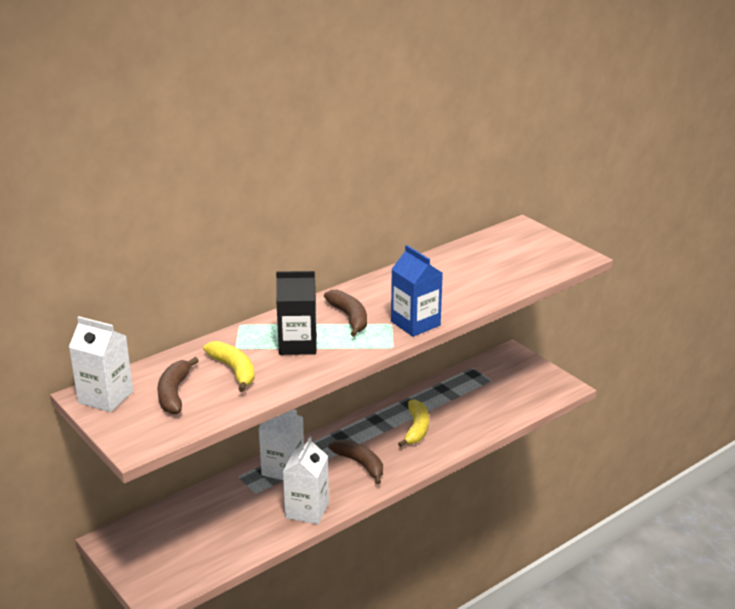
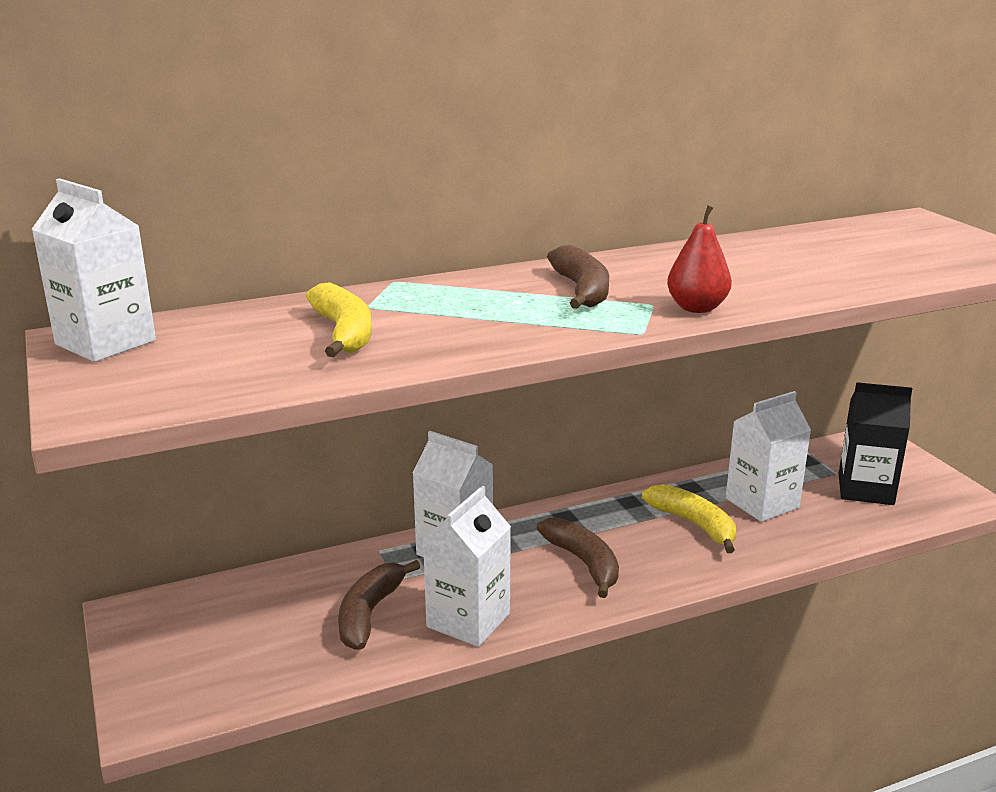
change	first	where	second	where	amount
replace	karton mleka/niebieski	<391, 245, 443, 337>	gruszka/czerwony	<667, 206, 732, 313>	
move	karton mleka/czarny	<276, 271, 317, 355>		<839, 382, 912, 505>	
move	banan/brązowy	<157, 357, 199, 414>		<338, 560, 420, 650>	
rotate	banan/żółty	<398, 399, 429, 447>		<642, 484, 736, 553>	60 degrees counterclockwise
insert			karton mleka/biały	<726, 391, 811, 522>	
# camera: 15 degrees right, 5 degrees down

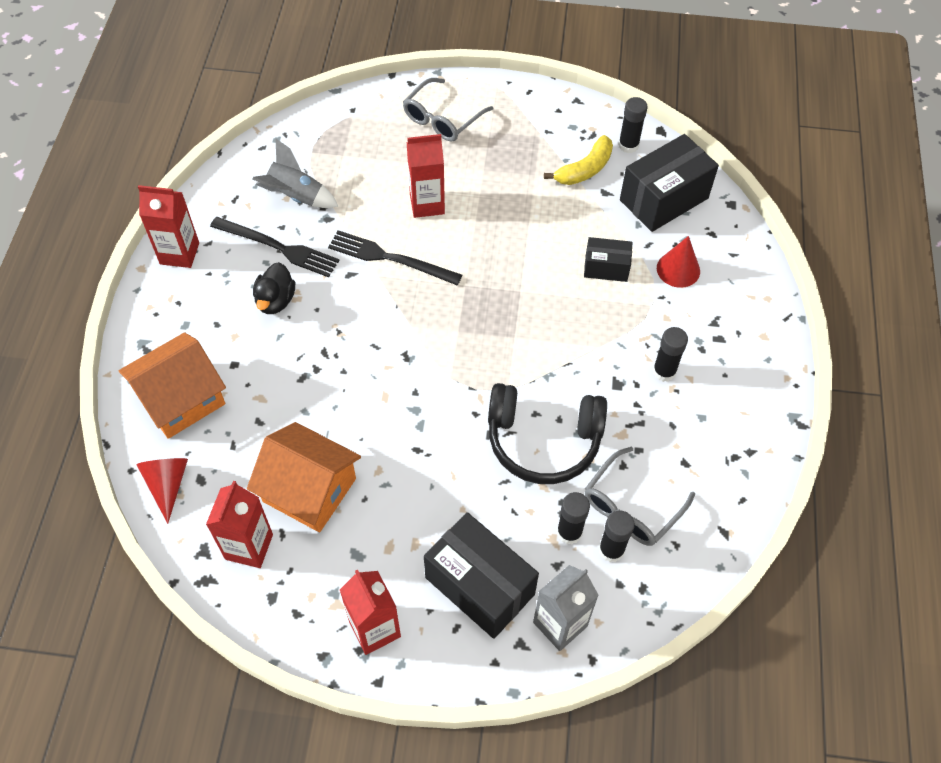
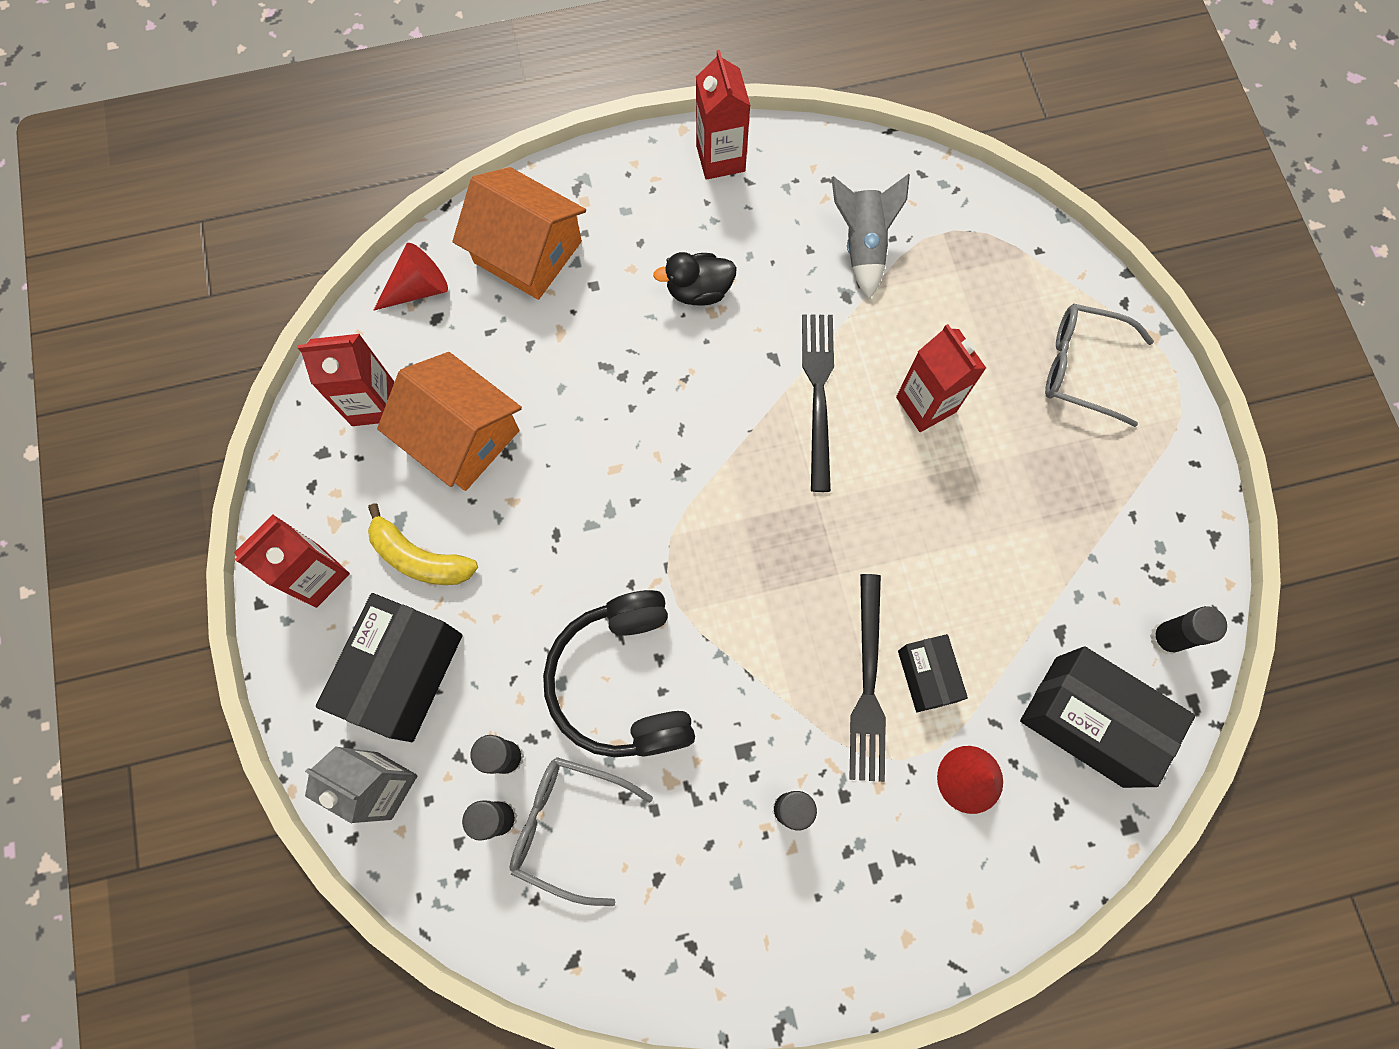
change	first	where	second	where	amount
move	banan/żółty	<544, 135, 613, 185>		<368, 503, 478, 585>	
move	widelec/czarny	<210, 217, 340, 277>		<849, 574, 886, 782>	
rotate	domek/pomarańczowy	<247, 422, 361, 532>		<377, 352, 522, 491>	60 degrees counterclockwise
# camera: 70 degrees right, 15 degrees up

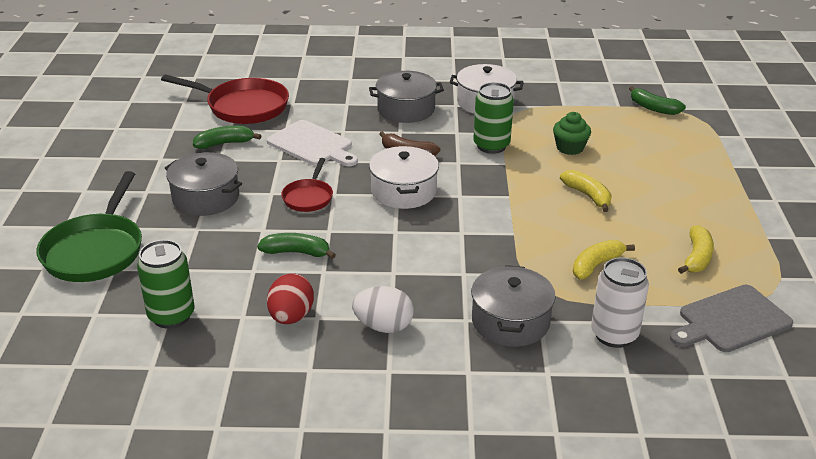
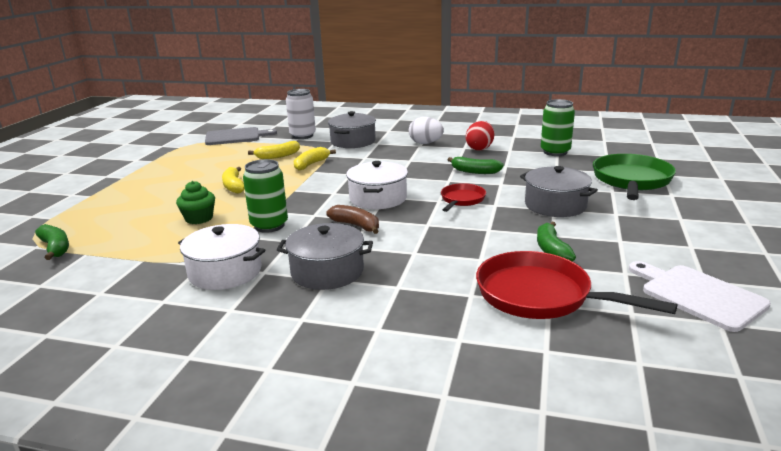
change	first	where	second	where	amount
move	deska do krojenia/biały	<267, 120, 358, 166>		<629, 261, 771, 332>	
rotate	banan/zielony	<193, 126, 261, 149>		<537, 222, 576, 261>	90 degrees clockwise
move	banan/żółty	<678, 225, 714, 274>		<294, 147, 336, 170>	
# camera: 165 degrees left, 10 degrees down

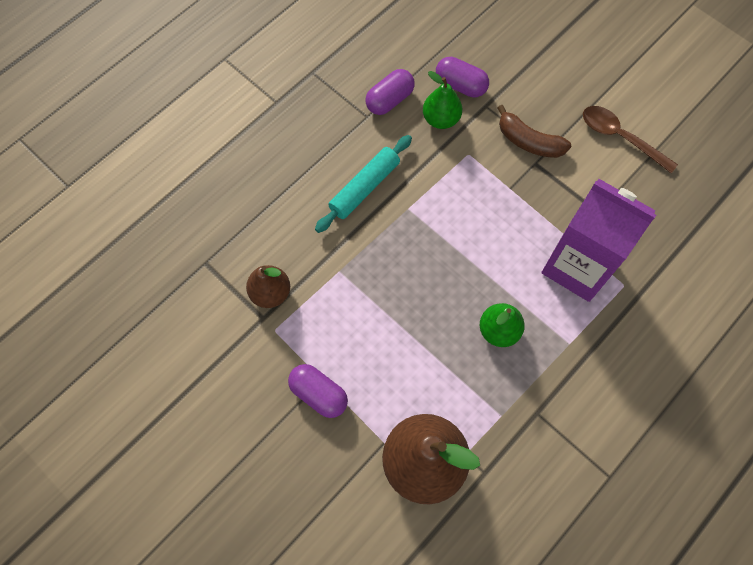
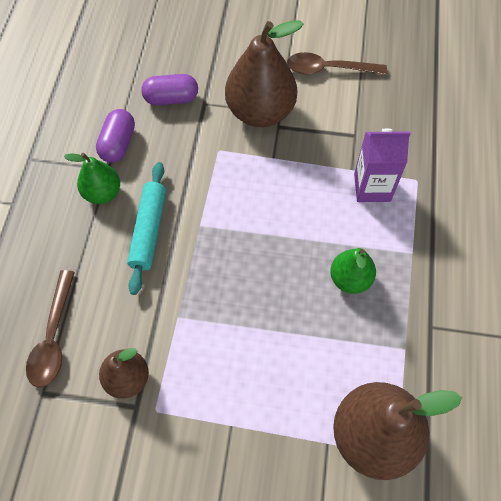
change	first	where	second	where	amount
move	gruszka/zielony	<423, 71, 462, 129>		<64, 153, 120, 204>	
replace	banan/brązowy	<497, 105, 571, 158>	gruszka/brązowy	<225, 20, 304, 127>	
resize	karton mleka/fioletowy	<541, 179, 656, 302>		<354, 129, 411, 202>	x0.64
delete	kapsułka/fioletowy	<288, 364, 348, 418>			
insert			łyżka/brązowy	<26, 270, 75, 387>	
# camera: 35 degrees left, 5 degrees down

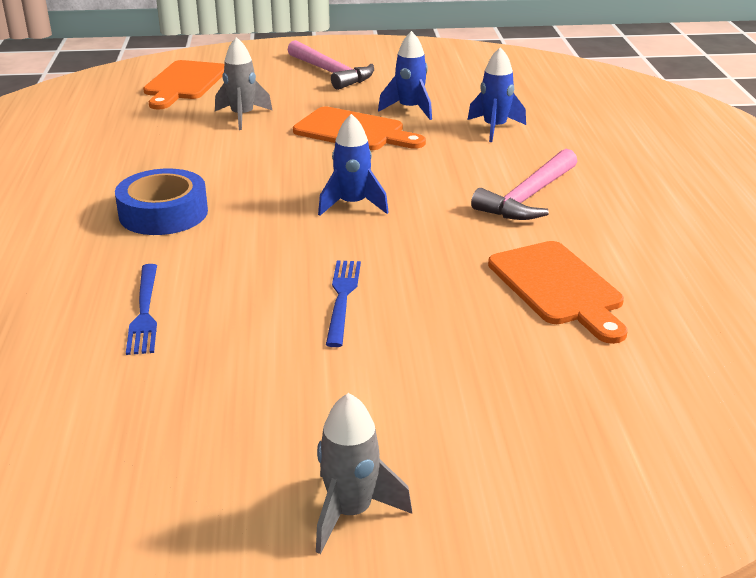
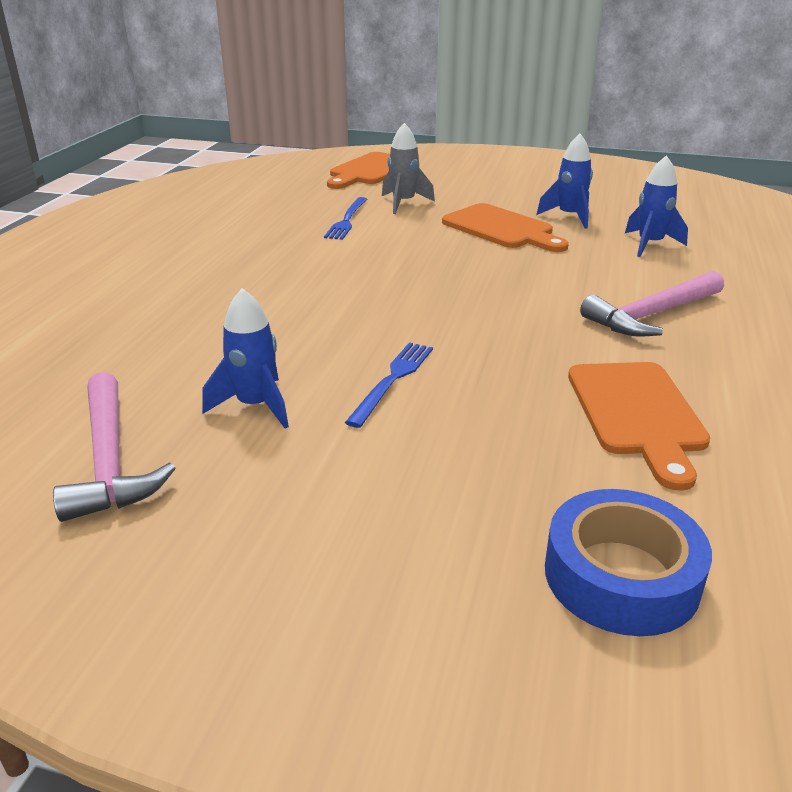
change	first	where	second	where	amount
move	młotek/różowy	<288, 40, 374, 90>		<53, 372, 175, 522>	
move	rakieta/niebieski	<318, 114, 389, 216>		<202, 288, 289, 429>	
move	taśma klejąca/niebieski	<115, 168, 208, 235>		<545, 489, 712, 636>	
move	widelec/niebieski	<126, 264, 157, 355>		<324, 197, 367, 240>	
delete	rakieta/szary	<316, 393, 412, 554>			
# camera: 20 degrees right, 0 degrees up

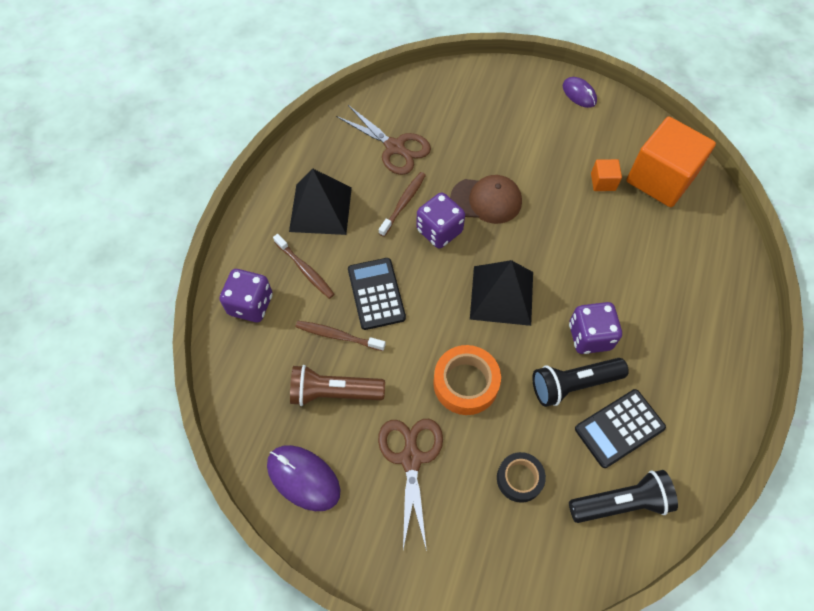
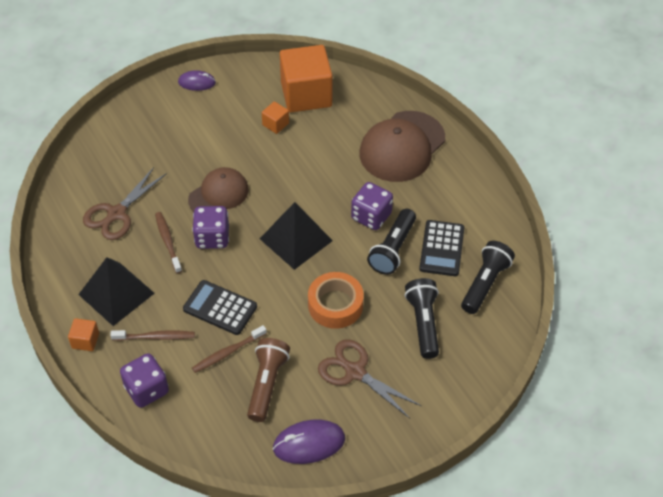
change	first	where	second	where	amount
rotate	nożyczki/brązowy	<336, 105, 431, 175>		<83, 167, 167, 240>	135 degrees clockwise
rotate	latarka/brązowy	<290, 365, 385, 406>		<247, 338, 290, 422>	150 degrees clockwise
replace	taśma klejąca/czarny	<497, 452, 546, 503>	latarka/czarny	<405, 278, 439, 359>	
insert			czapka/brązowy	<359, 111, 445, 182>	
insert			sześcian/pomarańczowy	<68, 318, 99, 351>	
# camera: 50 degrees left, 10 degrees down

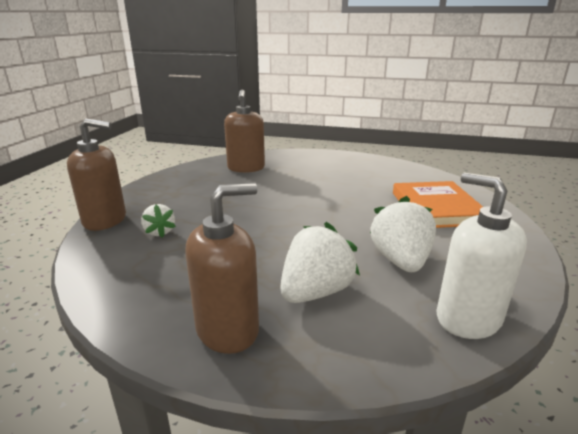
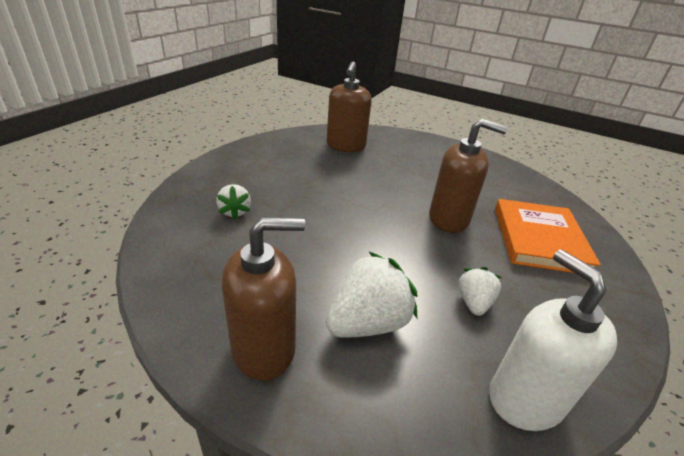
change	first	where	second	where	amount
move	dozownik mydła/brązowy	<67, 118, 126, 231>		<429, 119, 508, 233>	
resize	truskawka/biały	<370, 196, 436, 272>		<458, 267, 502, 316>	x0.57
# camera: 10 degrees right, 10 degrees up

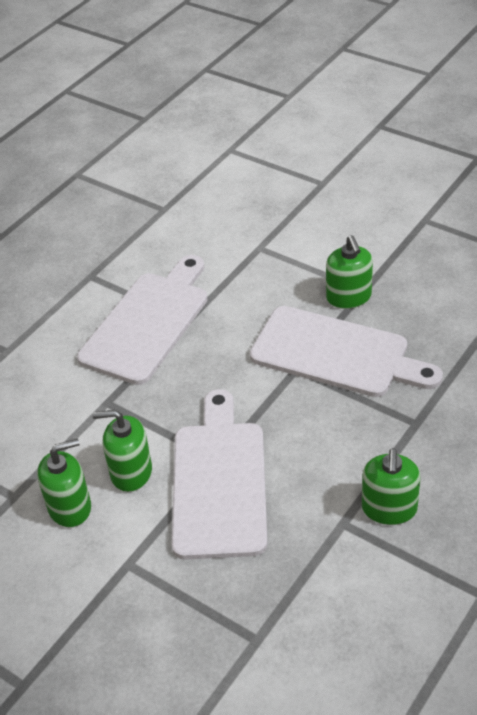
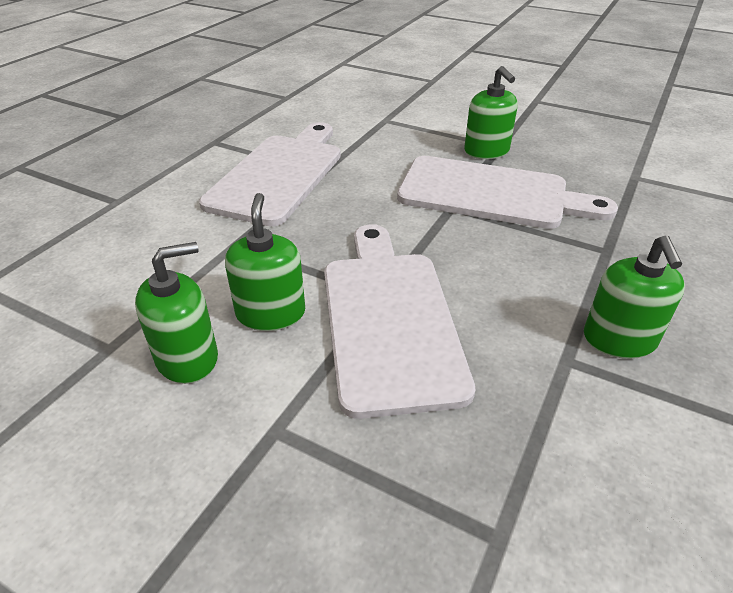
change	first	where	second	where	amount
rotate	dozownik mydła/zielony	<93, 410, 152, 492>		<225, 193, 305, 331>	90 degrees clockwise
# camera: 10 degrees left, 5 degrees down

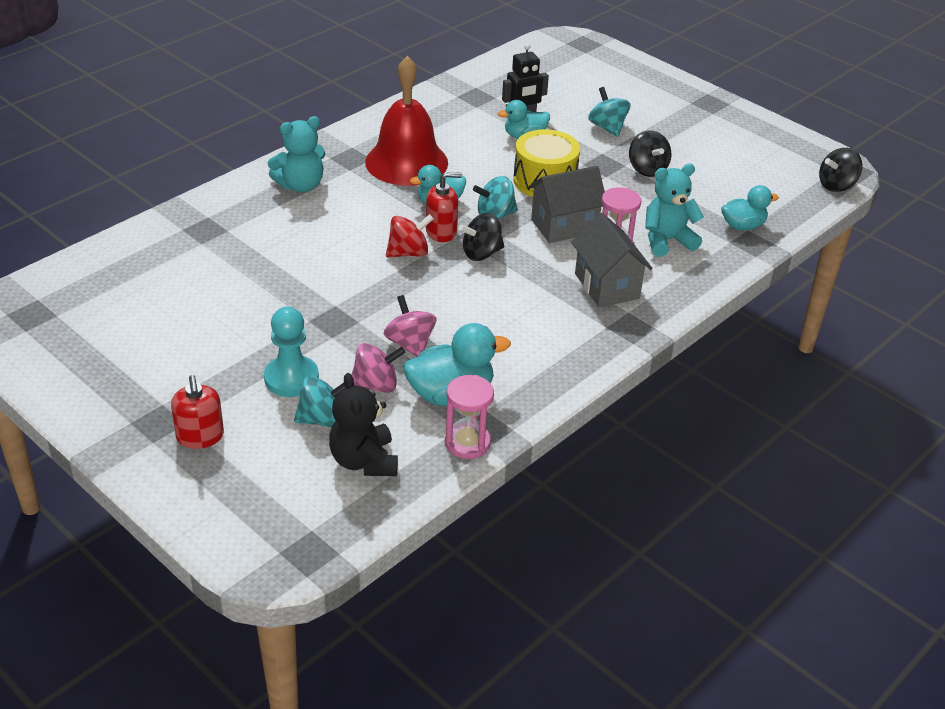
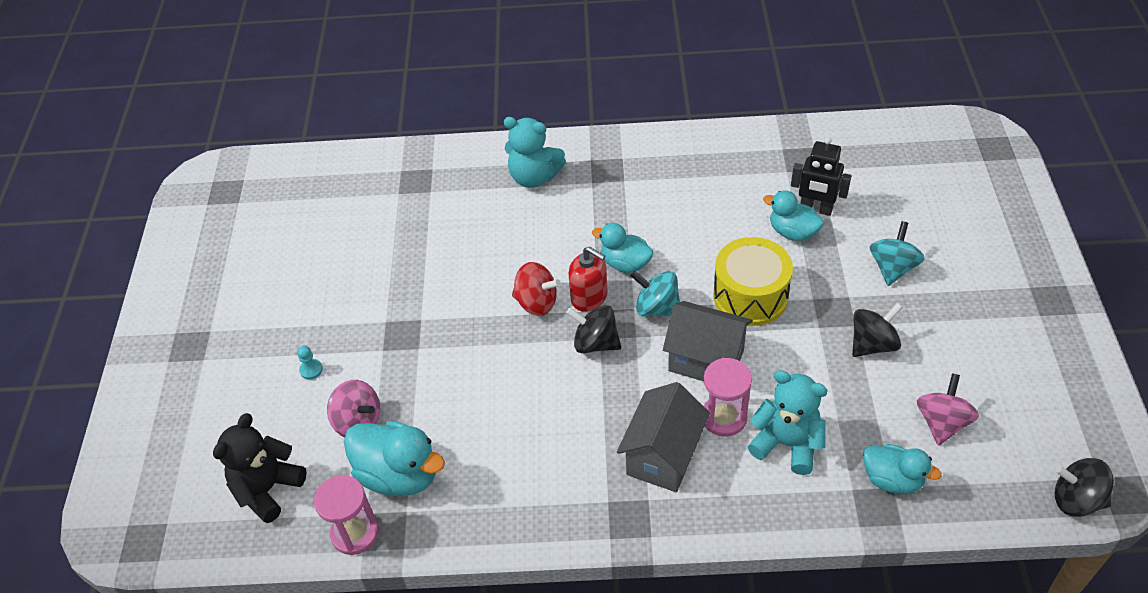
change	first	where	second	where	amount
delete	dzwonek/czerwony	<365, 56, 448, 186>			
rotate	bączek/czarny	<629, 130, 672, 177>		<852, 302, 903, 357>	150 degrees counterclockwise
move	bączek/różowy	<384, 295, 436, 357>		<917, 373, 979, 446>	
resize	pionek/turkusowy	<264, 307, 319, 397>		<297, 346, 323, 379>	x0.43
delete	dozownik mydła/czerwony	<171, 375, 224, 449>			
delete	bączek/turkusowy	<294, 376, 346, 427>			
# camera: 50 degrees right, 10 degrees up

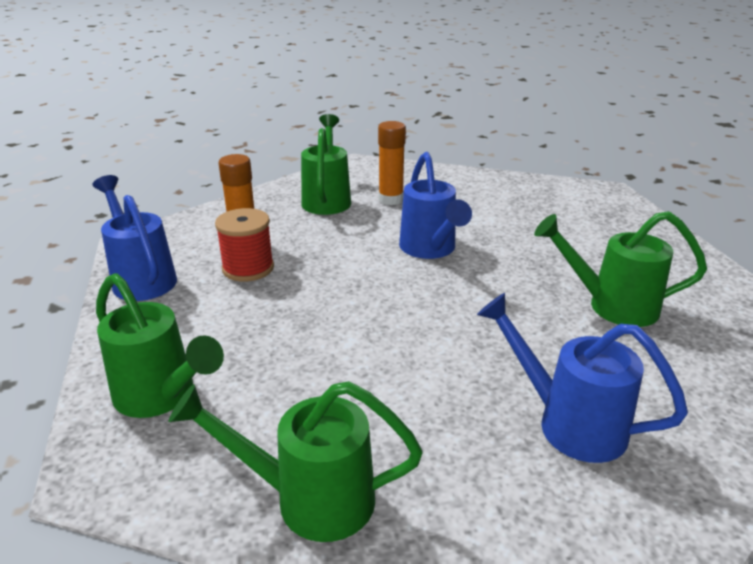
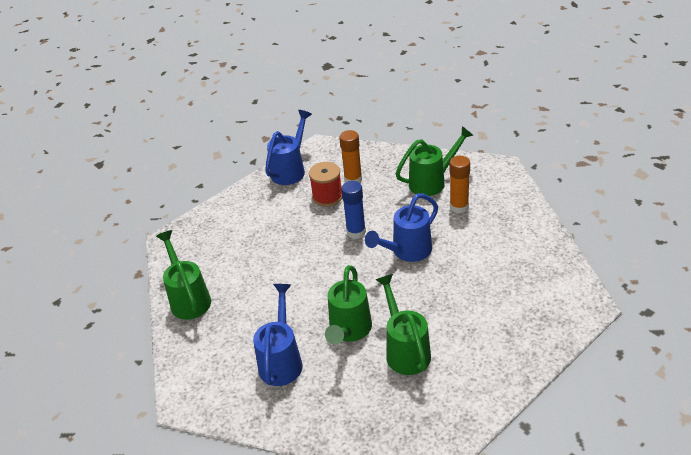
change	first	where	second	where	amount
move	konewka/zielony	<96, 273, 224, 418>		<325, 265, 372, 344>	
insert			klej w sztyfcie/niebieski	<341, 181, 366, 239>	
# camera: 65 degrees right, 10 degrees up

